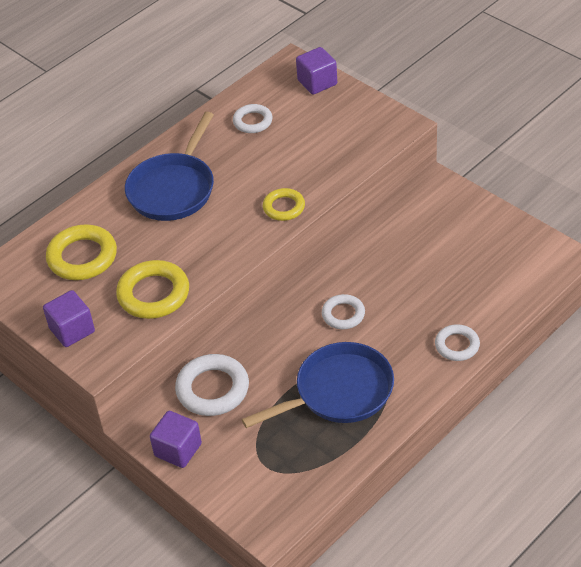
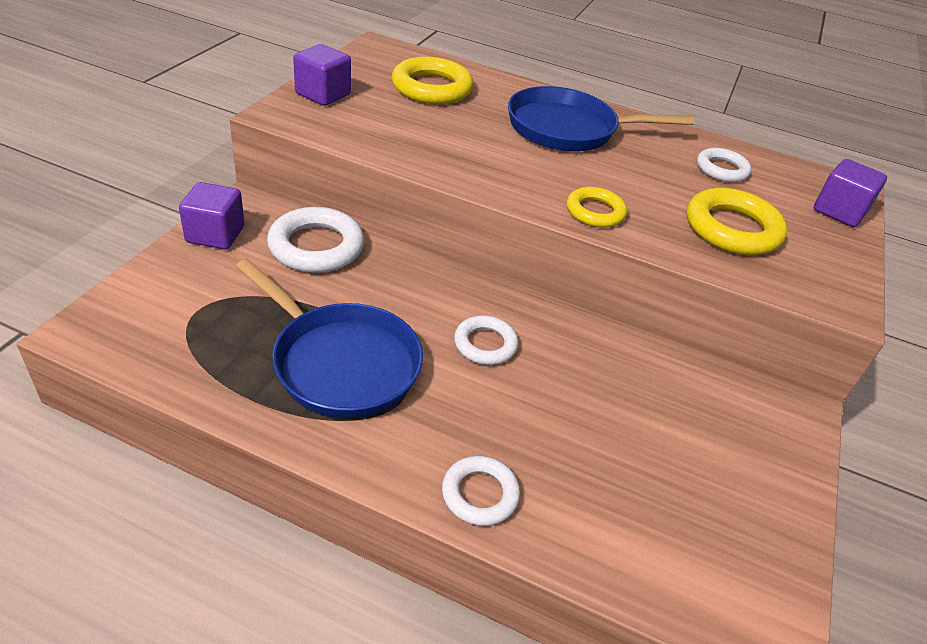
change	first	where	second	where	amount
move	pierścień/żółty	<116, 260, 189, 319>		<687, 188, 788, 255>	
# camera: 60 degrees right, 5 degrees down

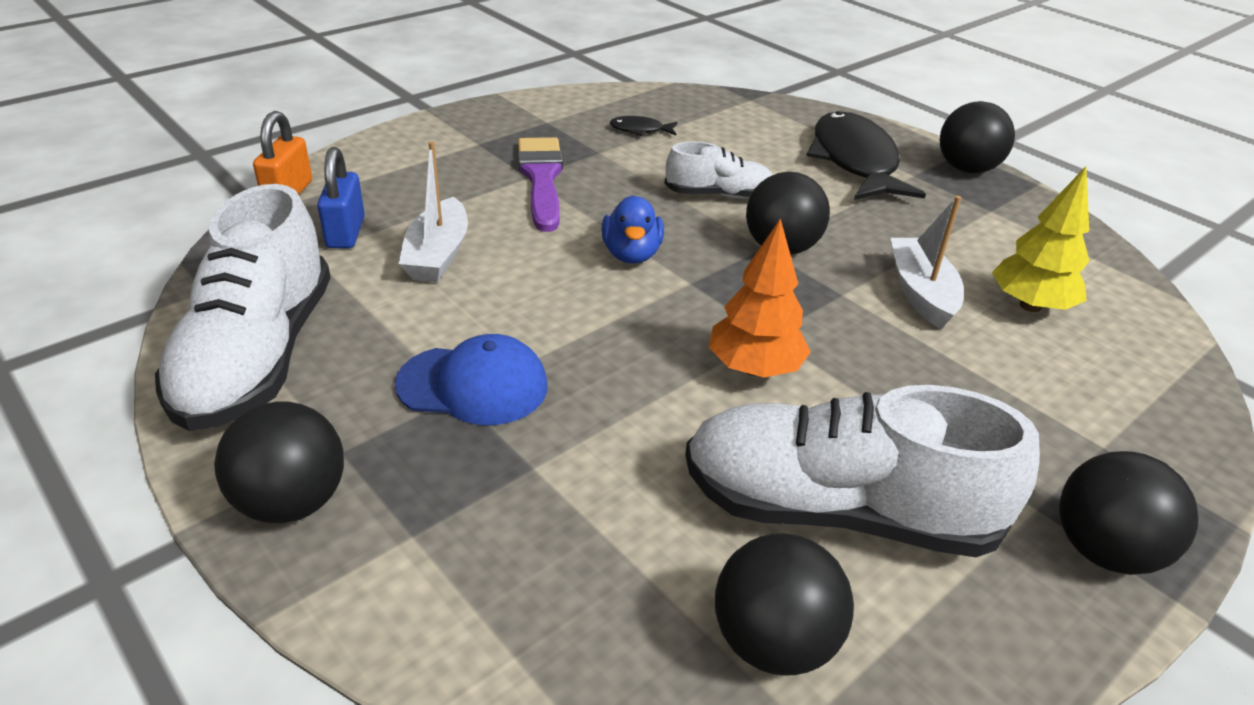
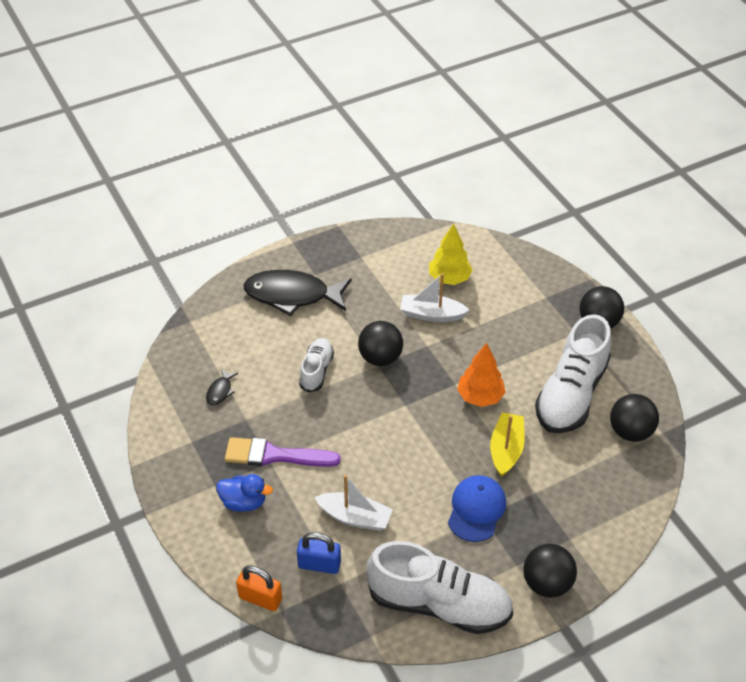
change	first	where	second	where	amount
delete	piłka/czarny	<940, 101, 1015, 174>			
move	kaczka/niebieski	<601, 195, 664, 264>		<216, 474, 273, 512>	
insert			łódka/żółty	<490, 412, 525, 477>	
# camera: 75 degrees left, 10 degrees up

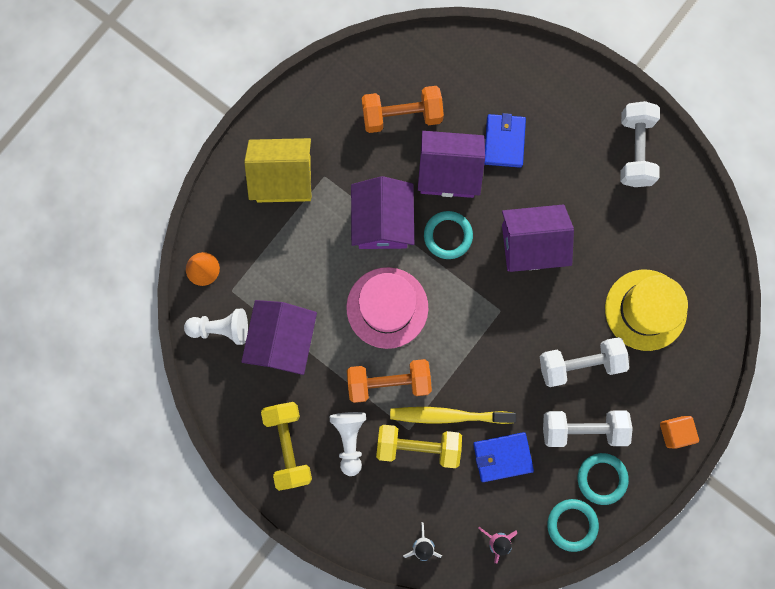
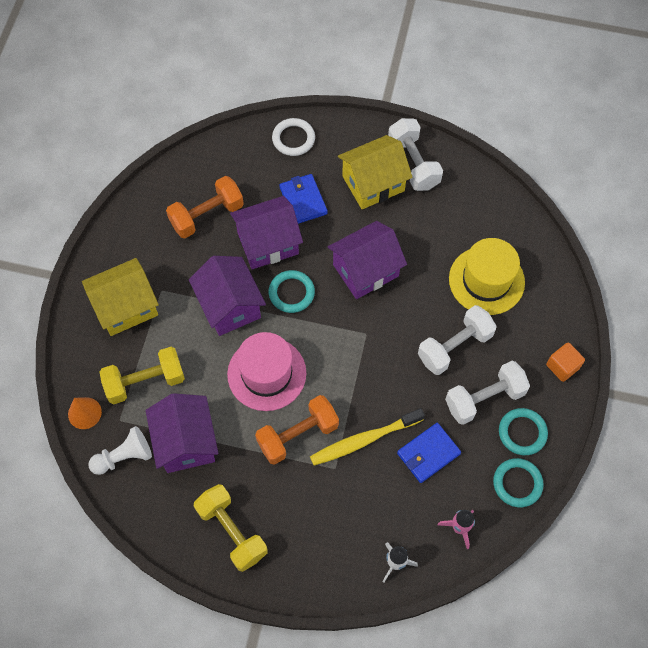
change	first	where	second	where	amount
delete	pionek/biały	<330, 412, 366, 476>			
move	hantel/żółty	<376, 425, 462, 468>		<100, 347, 185, 404>	
insert			pierścień/biały	<272, 118, 315, 156>	
insert			domek/żółty	<338, 135, 413, 209>	
# camera: 25 degrees left, 15 degrees down

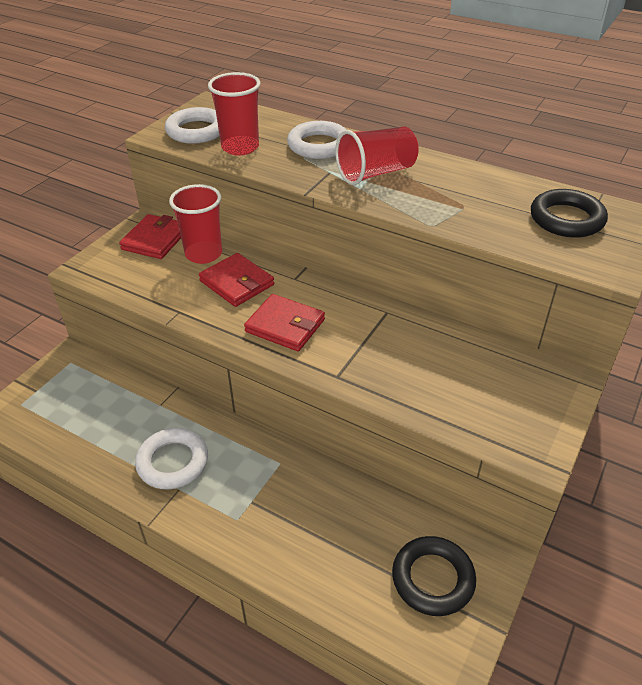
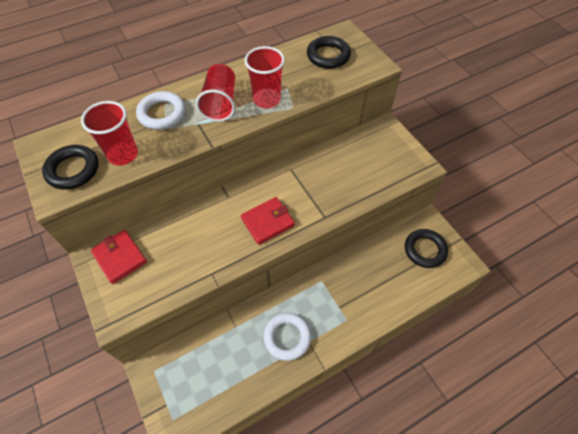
change	first	where	second	where	amount
recolor	pierścień/biały	<165, 107, 219, 144>	pierścień/czarny	<42, 145, 98, 190>	
move	szklanka/czerwony	<169, 184, 222, 264>		<244, 46, 285, 108>	
delete	portfel/czerwony	<199, 253, 274, 307>			
# camera: 60 degrees left, 15 degrees up

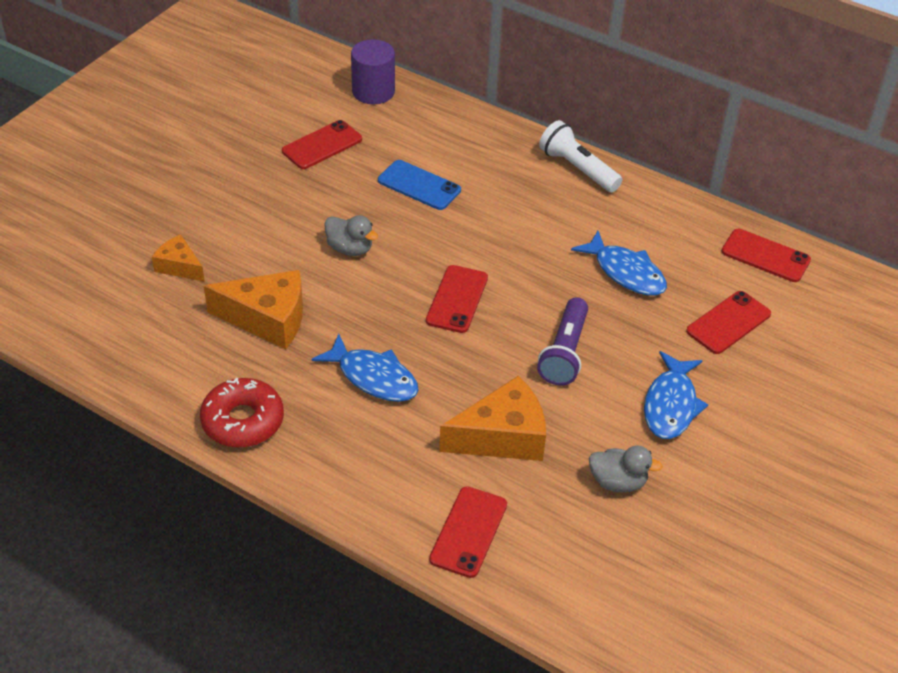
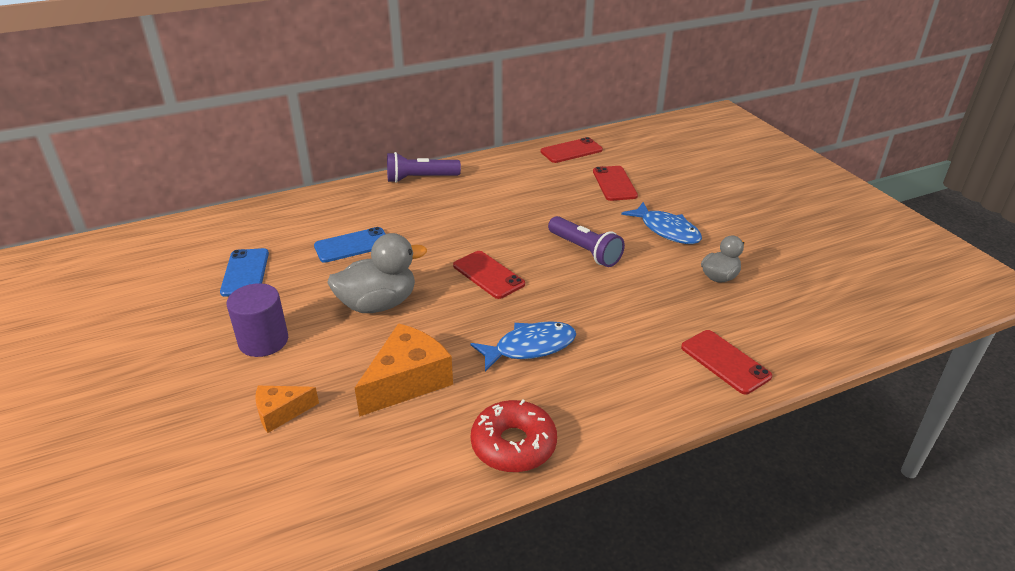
change	first	where	second	where	amount
move	walec/fioletowy	<351, 39, 395, 104>		<227, 283, 288, 357>	
recolor	telefon/czerwony	<282, 120, 362, 169>	telefon/niebieski	<220, 248, 269, 297>	
recolor	latarka/biały	<539, 120, 622, 192>	latarka/fioletowy	<387, 152, 461, 183>	
resize	kaczka/szary	<324, 215, 378, 256>		<327, 233, 427, 313>	x1.70
delete	ryba/niebieski	<571, 231, 667, 296>			
delete	ser/pomarańczowy	<439, 376, 546, 461>			
# camera: 55 degrees left, 10 degrees down

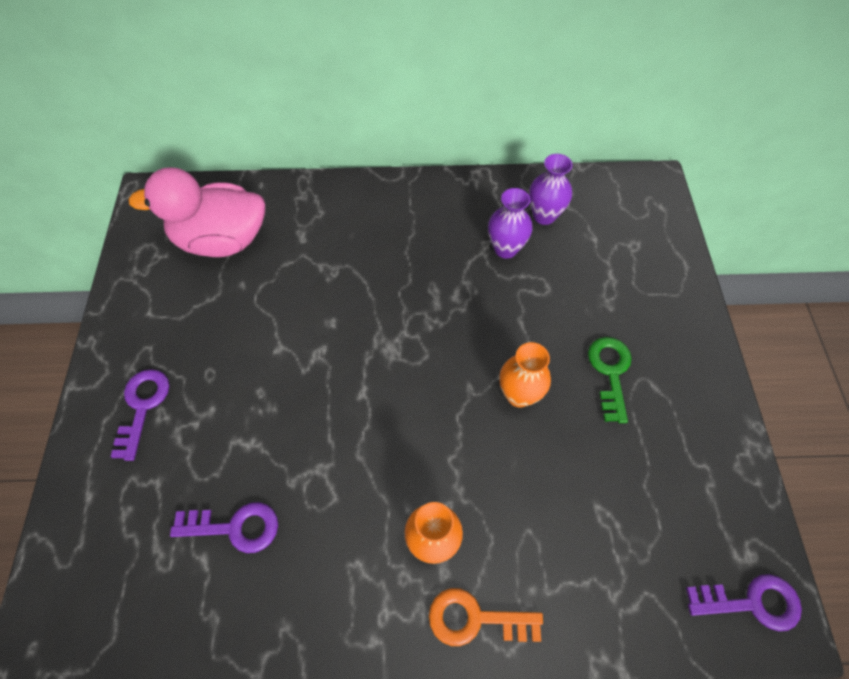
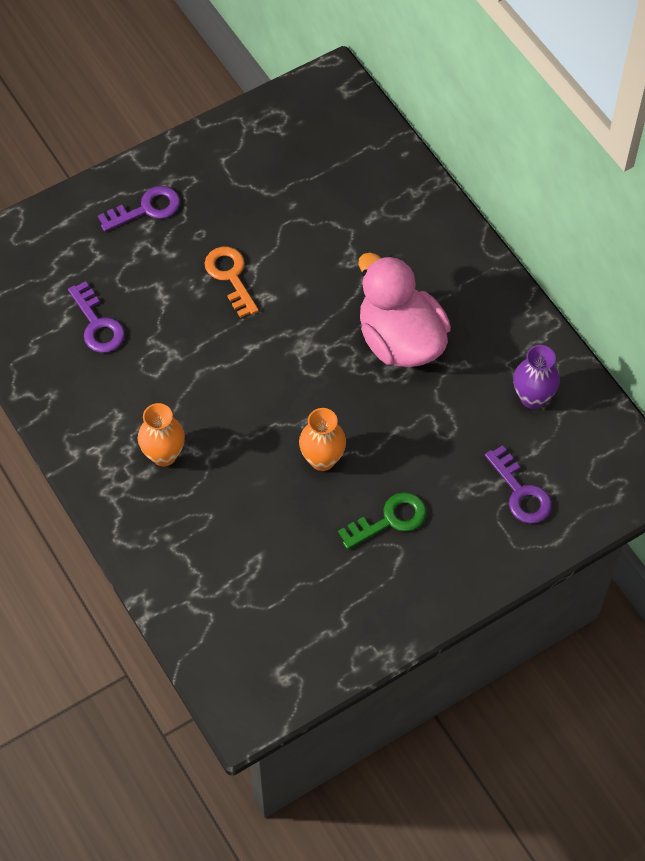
change	first	where	second	where	amount
move	kaczka/różowy	<128, 168, 265, 257>		<358, 253, 451, 367>	
delete	wazon/fioletowy	<488, 188, 532, 258>			
move	klucz/fioletowy	<686, 574, 802, 631>		<485, 445, 552, 524>	
move	klucz/pomarańczowy	<429, 588, 543, 646>		<205, 247, 259, 318>	
# camera: 60 degrees right, 0 degrees up

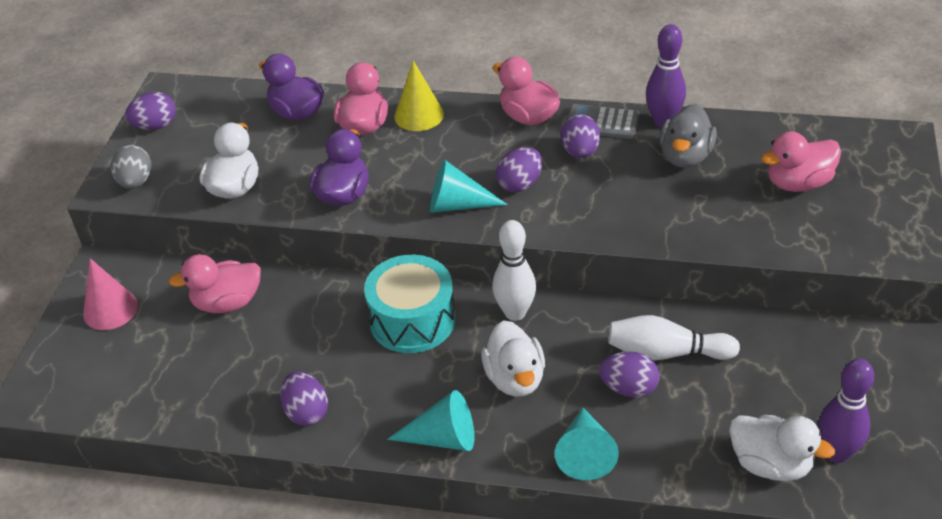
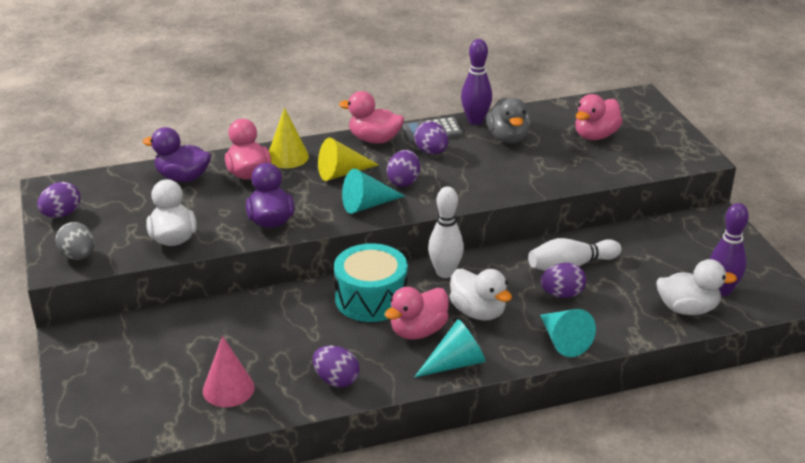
change	first	where	second	where	amount
move	kaczka/różowy	<169, 254, 261, 313>		<385, 287, 449, 340>	
move	stożek/różowy	<83, 258, 138, 330>		<203, 336, 255, 407>	
insert			stożek/żółty	<318, 138, 379, 181>	
# camera: 30 degrees left, 10 degrees down

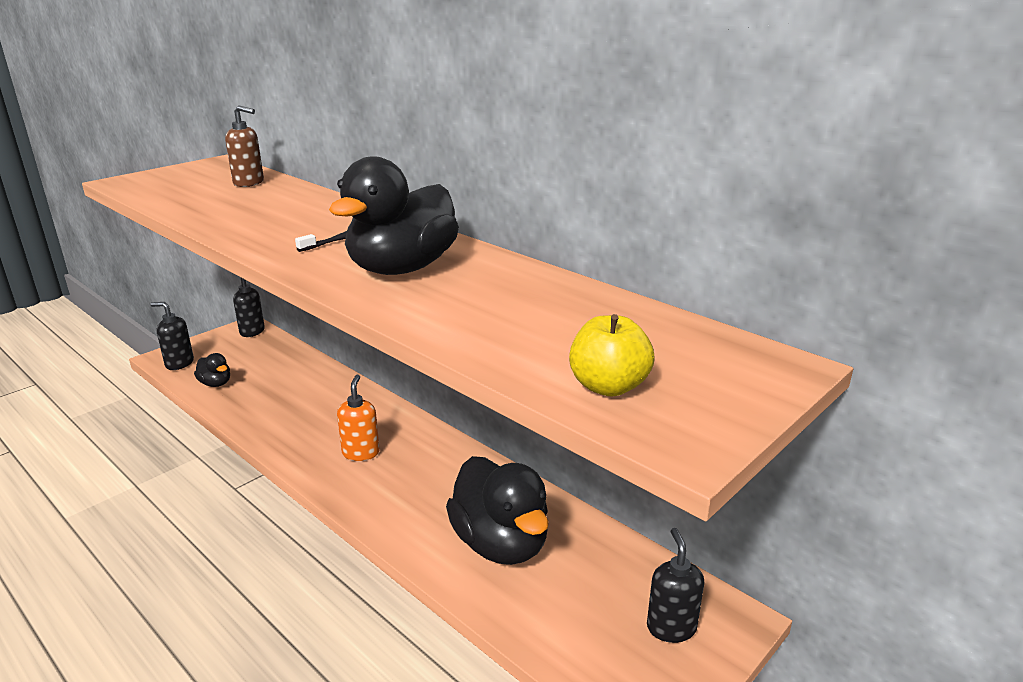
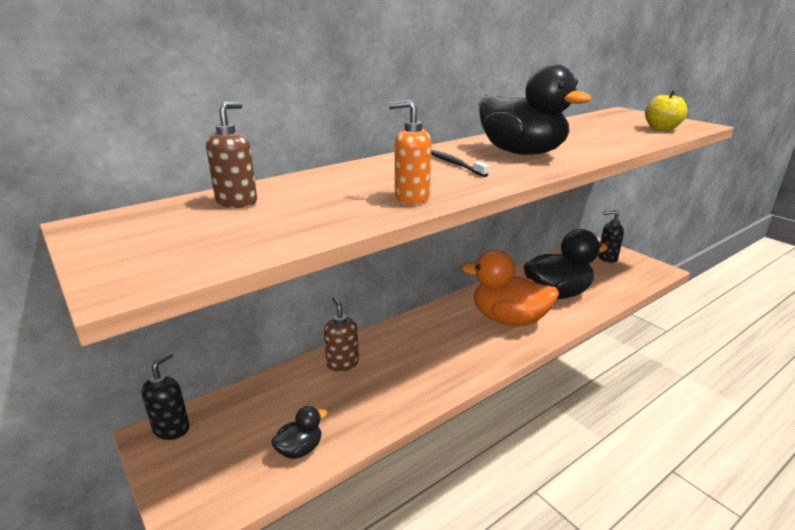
change	first	where	second	where	amount
delete	dozownik mydła/czarny	<150, 302, 194, 370>			
move	dozownik mydła/pomarańczowy	<337, 374, 380, 461>		<389, 100, 431, 204>	
insert			kaczka/pomarańczowy	<461, 250, 559, 326>	
insert			dozownik mydła/brązowy	<324, 296, 359, 372>	
# camera: 80 degrees left, 0 degrees up

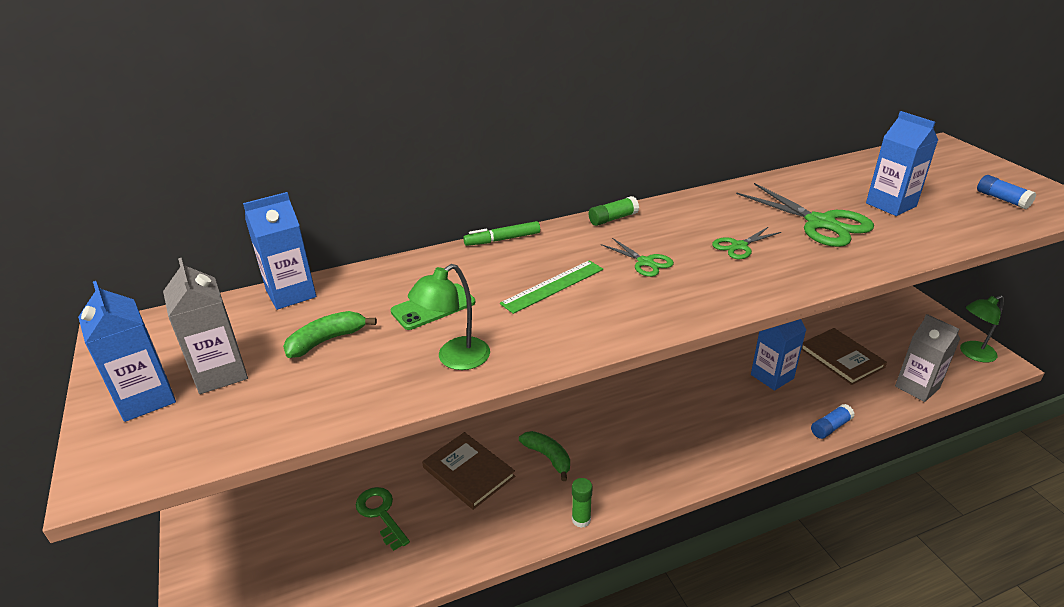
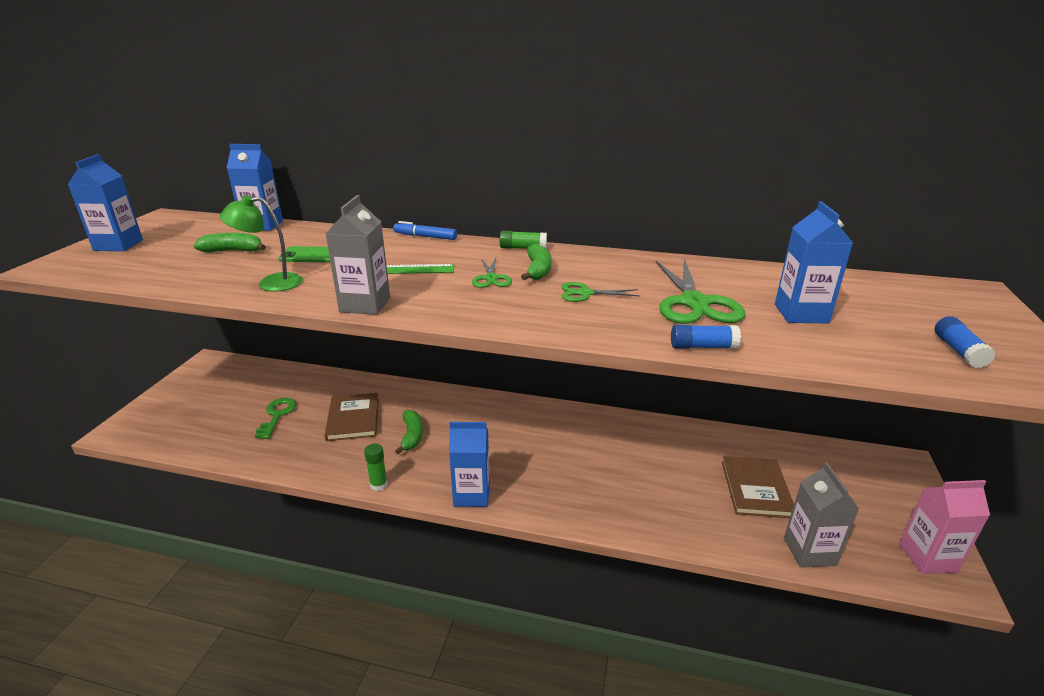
change	first	where	second	where	amount
recolor	flamaster/zielony	<463, 221, 540, 246>	flamaster/niebieski	<393, 221, 457, 240>	
move	karton mleka/szary	<163, 258, 248, 394>		<326, 195, 390, 315>	
replace	lampka/zielony	<960, 295, 1004, 362>	karton mleka/różowy	<899, 480, 990, 574>	
move	karton mleka/niebieski	<751, 319, 806, 391>		<449, 422, 490, 507>	
move	klej w sztyfcie/niebieski	<811, 404, 855, 439>		<671, 325, 741, 349>	
insert			banan/zielony	<521, 244, 552, 280>	
# camera: 35 degrees right, 5 degrees down

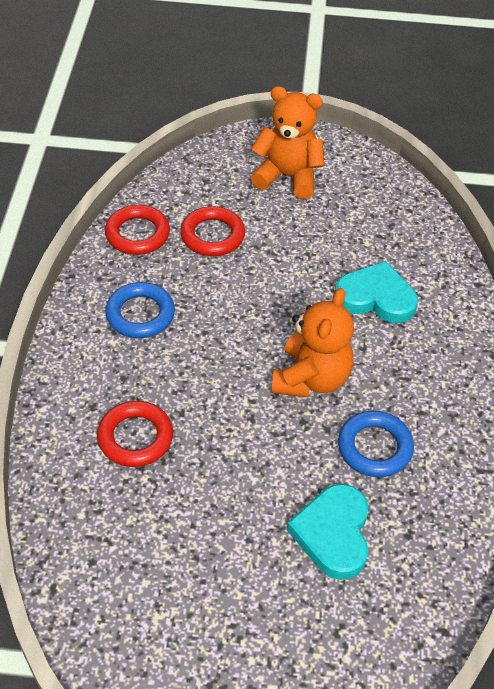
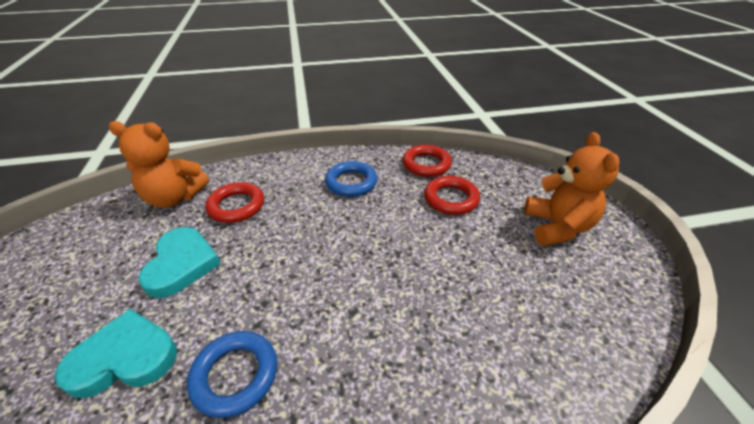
change	first	where	second	where	amount
move	serce/turkusowy	<335, 261, 418, 323>		<138, 227, 221, 298>	
move	miś/pomarańczowy	<271, 288, 354, 397>		<108, 121, 209, 208>	
# camera: 75 degrees right, 10 degrees down

